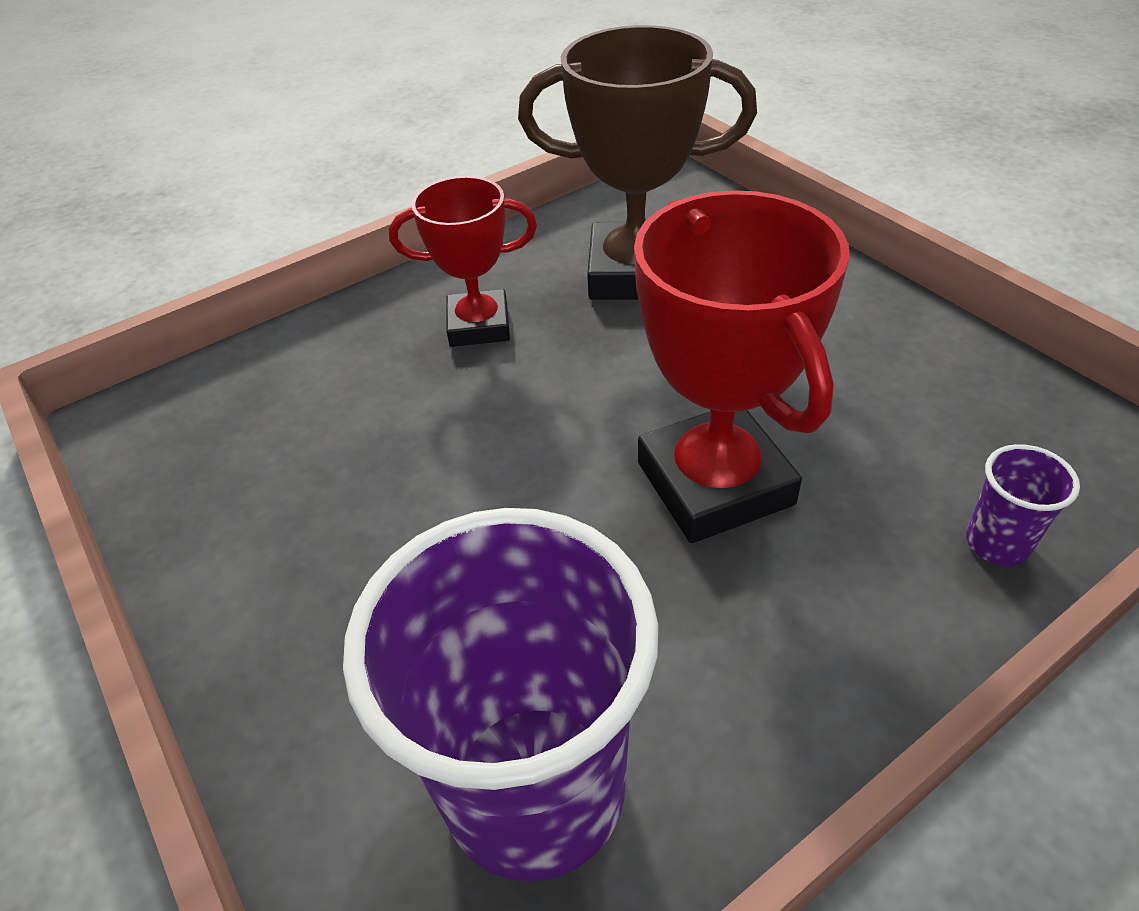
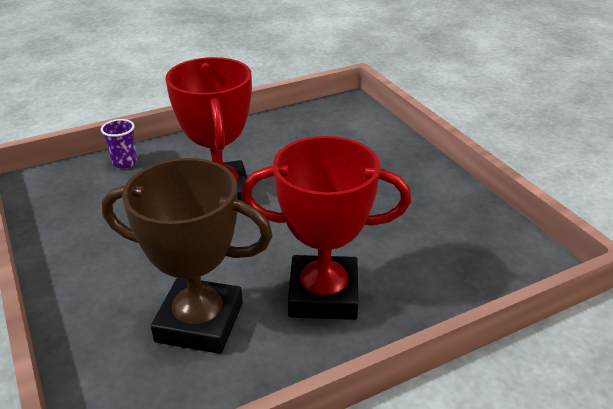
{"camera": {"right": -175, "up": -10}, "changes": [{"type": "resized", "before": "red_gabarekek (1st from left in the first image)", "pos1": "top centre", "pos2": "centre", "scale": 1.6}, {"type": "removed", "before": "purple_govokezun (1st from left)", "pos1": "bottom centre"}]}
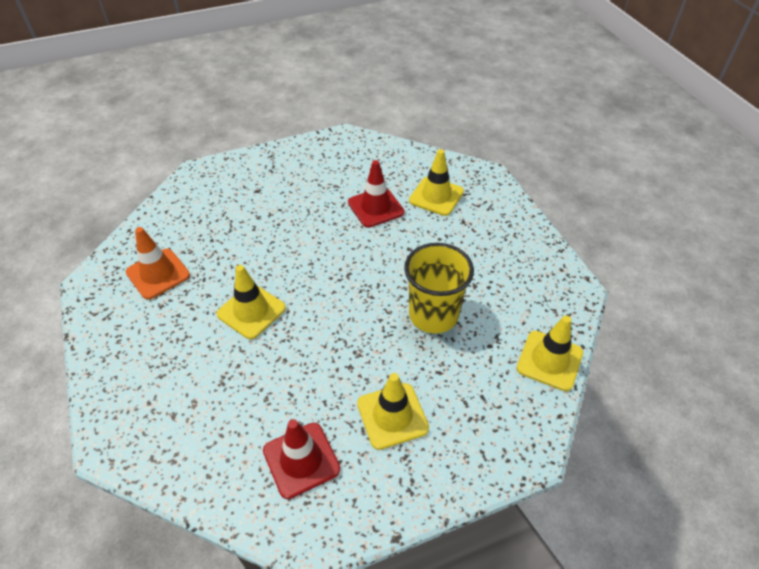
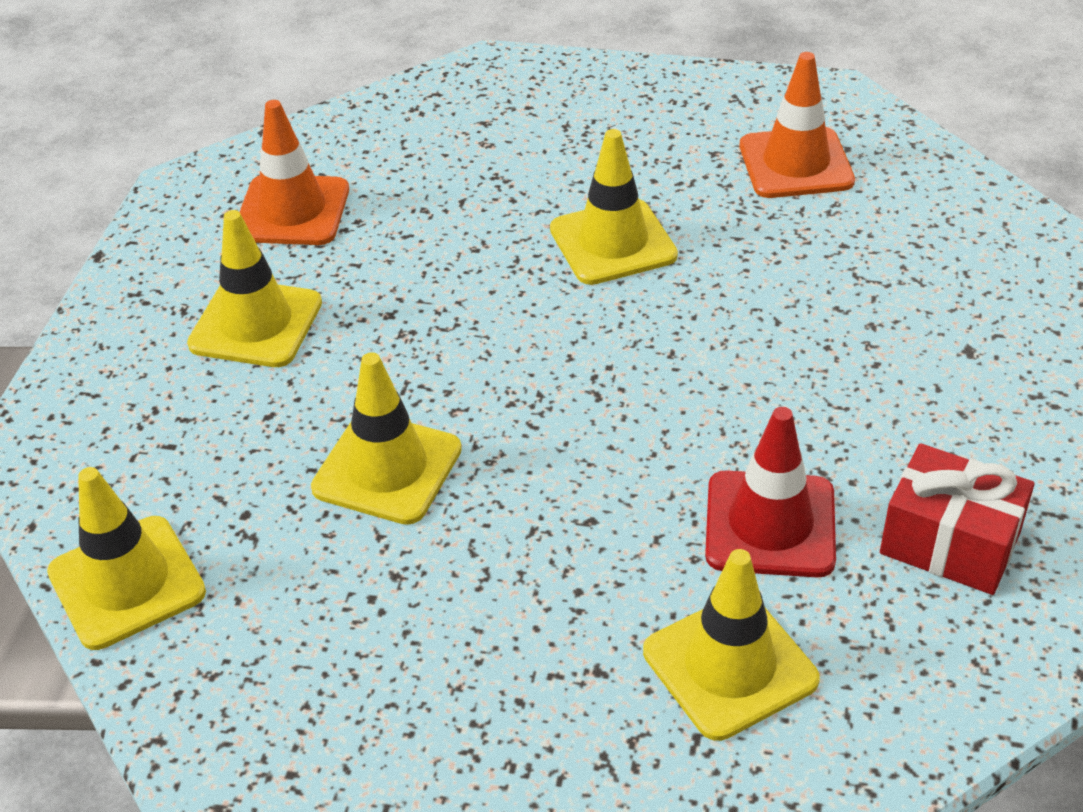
{"camera": {"right": 125, "up": -5}, "changes": [{"type": "recoloured", "before": "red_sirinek (1st from left)", "after": "orange_sirinek (1st from left)", "pos1": "bottom centre", "pos2": "top left"}, {"type": "replaced", "before": "yellow_govokezun", "after": "yellow_sirinek (3rd from left)", "pos1": "centre", "pos2": "centre"}, {"type": "added", "after": "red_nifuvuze", "pos2": "middle right"}]}
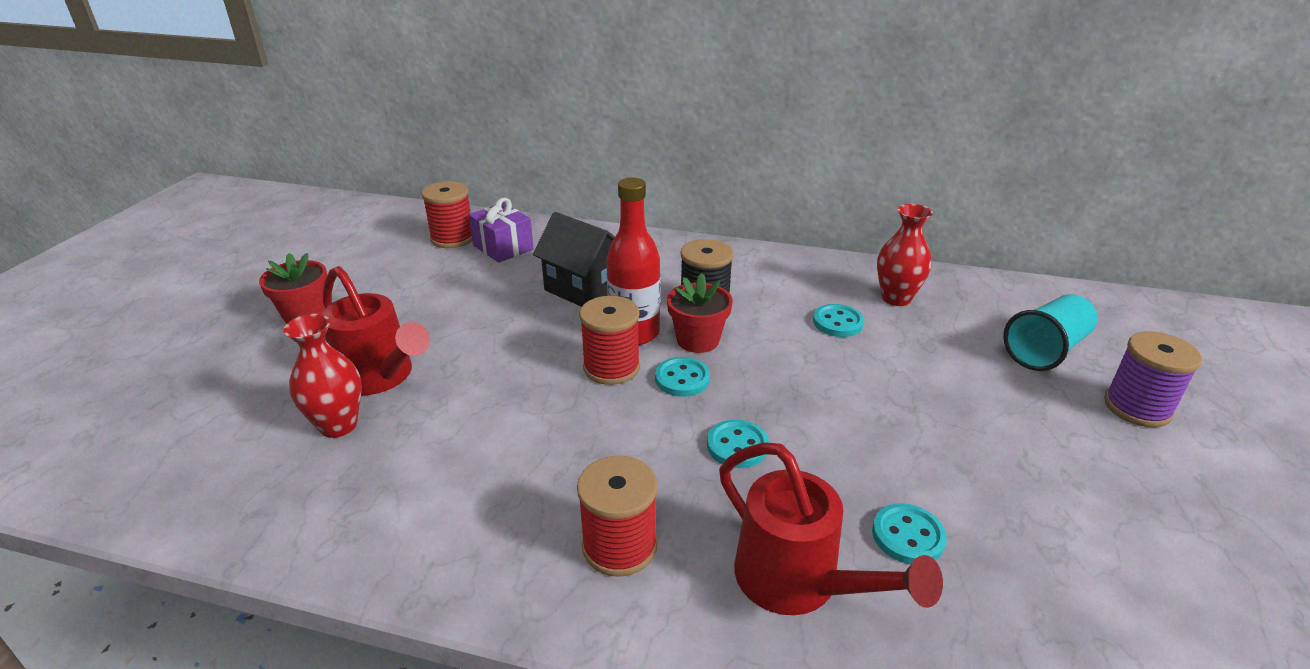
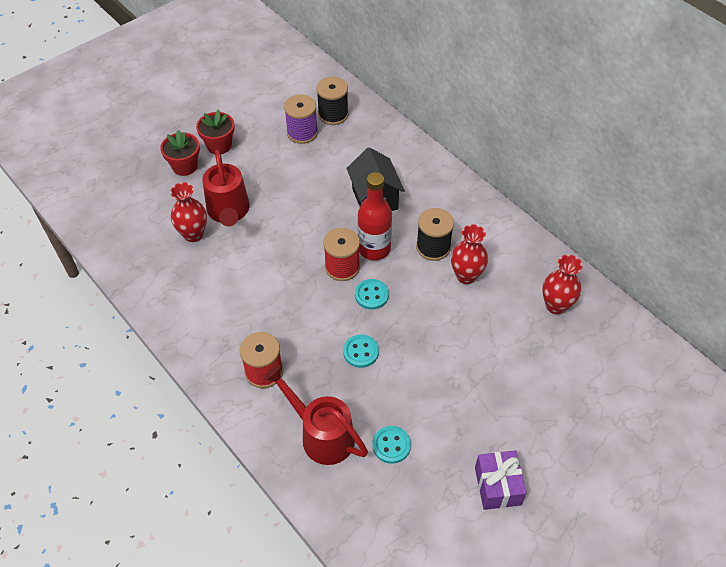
{"camera": {"right": 35, "up": 20}, "changes": [{"type": "moved", "before": "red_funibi (2nd from left in the first image)", "after": "red_funibi (1st from left)", "pos1": "centre", "pos2": "top left"}, {"type": "turned", "before": "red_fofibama (2nd from left)", "pos1": "bottom centre", "pos2": "bottom centre", "turn": 135}, {"type": "moved", "before": "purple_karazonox", "pos1": "middle right", "pos2": "top centre"}, {"type": "recoloured", "before": "red_karazonox (1st from left)", "after": "black_karazonox (1st from left)", "pos1": "top centre", "pos2": "top centre"}, {"type": "added", "after": "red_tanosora (2nd from left)", "pos2": "centre"}, {"type": "moved", "before": "purple_nifuvuze", "pos1": "centre", "pos2": "bottom right"}, {"type": "removed", "before": "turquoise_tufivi (3rd from left)", "pos1": "centre"}, {"type": "removed", "before": "turquoise_govokezun", "pos1": "middle right"}]}
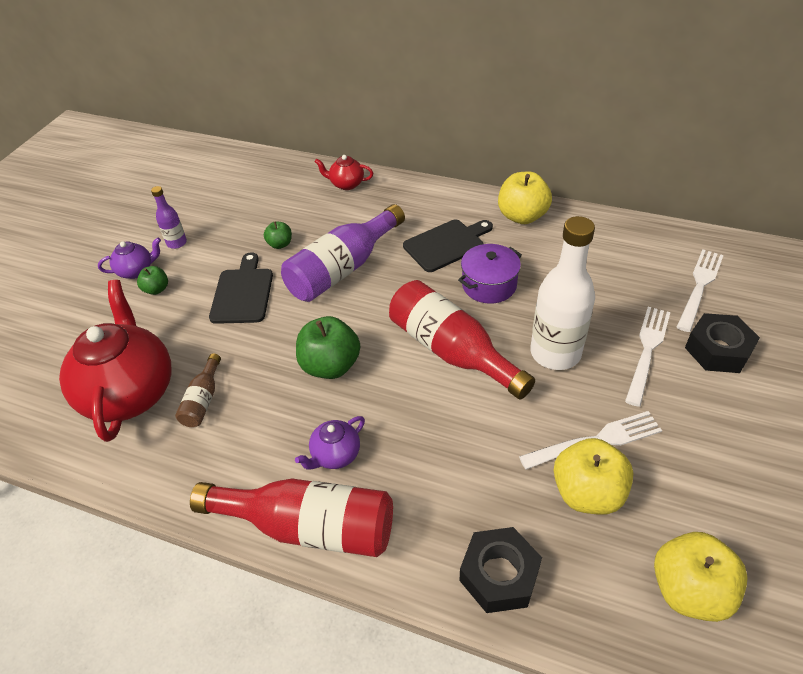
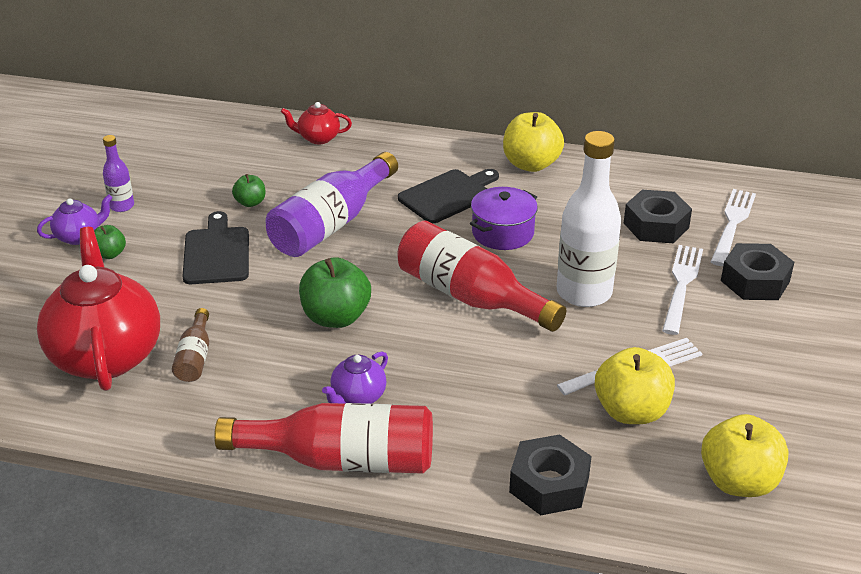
{"camera": {"right": -10, "up": -10}, "changes": [{"type": "added", "after": "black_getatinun (2nd from left)", "pos2": "middle right"}]}
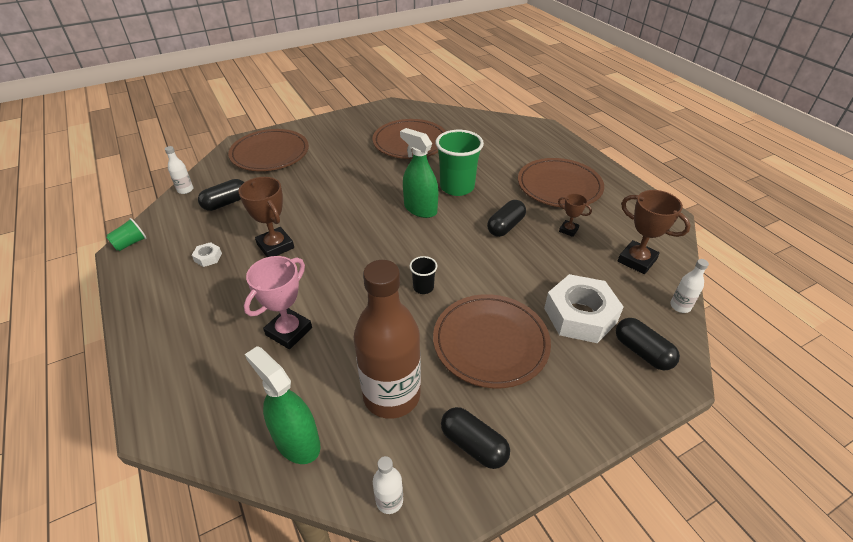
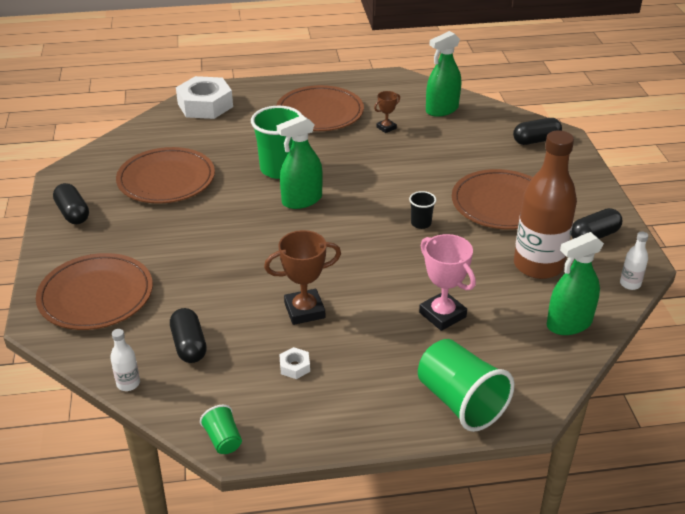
{"camera": {"right": -70, "up": -5}, "changes": [{"type": "moved", "before": "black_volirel (3rd from left in the first image)", "after": "black_volirel (1st from left)", "pos1": "centre", "pos2": "middle left"}, {"type": "moved", "before": "white_getatinun (2nd from left in the first image)", "after": "white_getatinun (1st from left)", "pos1": "middle right", "pos2": "top left"}, {"type": "added", "after": "green_govokezun (3rd from left)", "pos2": "bottom right"}, {"type": "replaced", "before": "brown_gabarekek (3rd from left)", "after": "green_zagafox (2nd from left)", "pos1": "middle right", "pos2": "top centre"}, {"type": "removed", "before": "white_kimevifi (3rd from left)", "pos1": "middle right"}]}
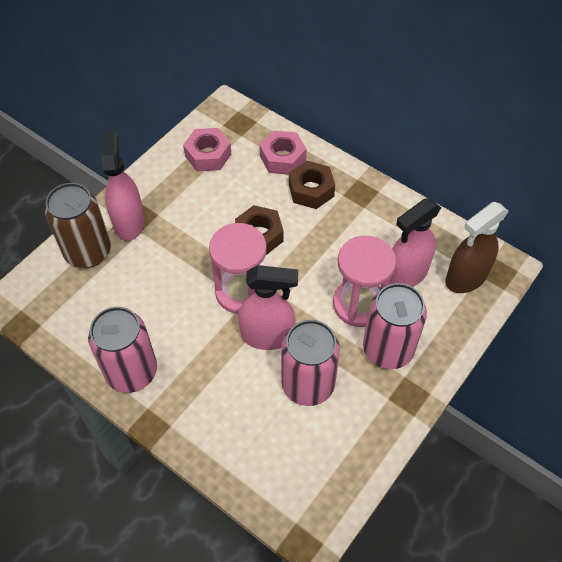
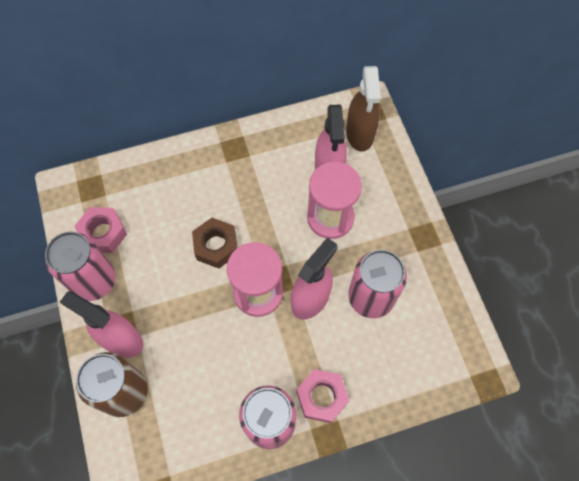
{"camera": {"right": -55, "up": 10}, "changes": [{"type": "moved", "before": "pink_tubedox (3rd from left in the first image)", "after": "pink_tubedox (1st from left)", "pos1": "middle right", "pos2": "middle left"}, {"type": "moved", "before": "pink_getatinun (2nd from left)", "pos1": "top centre", "pos2": "bottom centre"}, {"type": "removed", "before": "brown_getatinun (2nd from left)", "pos1": "top centre"}]}
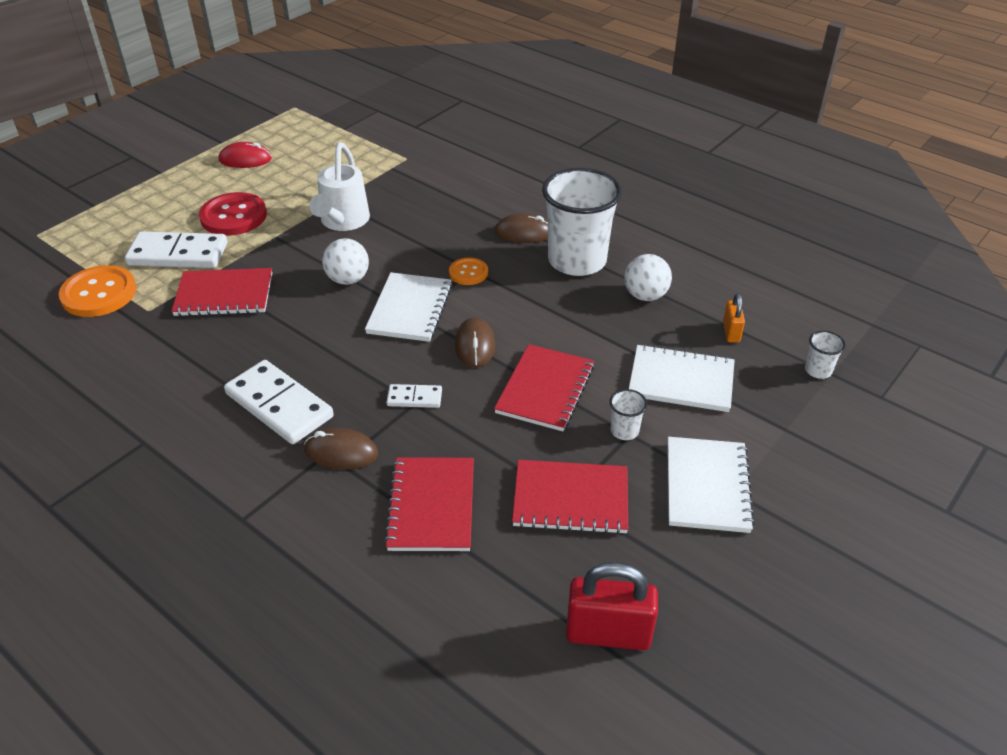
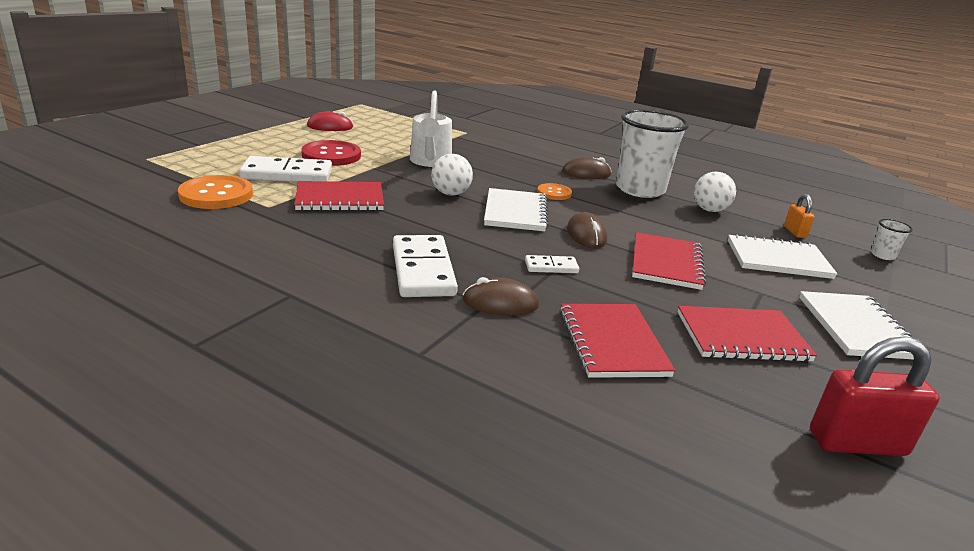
{"camera": {"right": -10, "up": -15}, "changes": [{"type": "turned", "before": "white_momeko (2nd from left)", "pos1": "middle left", "pos2": "centre", "turn": 45}, {"type": "removed", "before": "white_govokezun (2nd from left)", "pos1": "centre"}]}
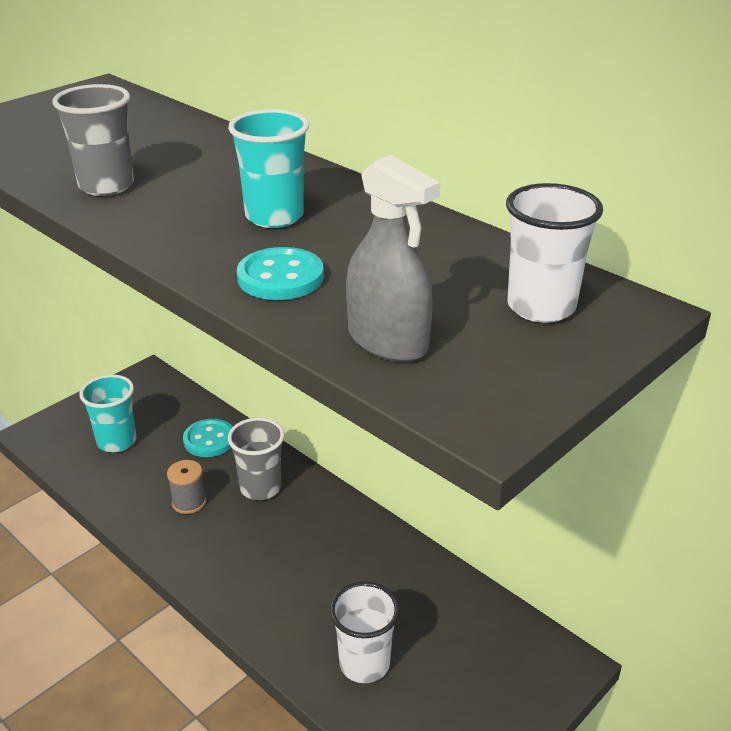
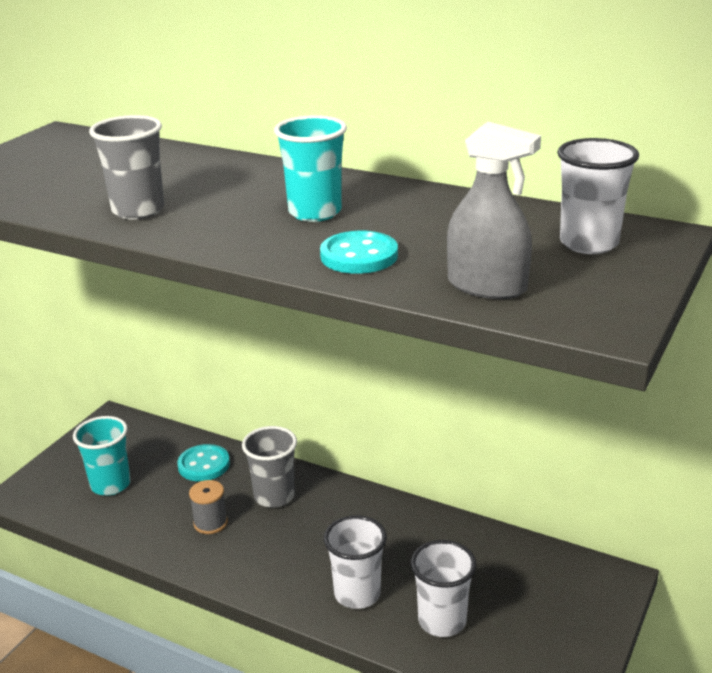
{"camera": {"right": -15, "up": -5}, "changes": [{"type": "added", "after": "white_govokezun (1st from left)", "pos2": "bottom centre"}]}
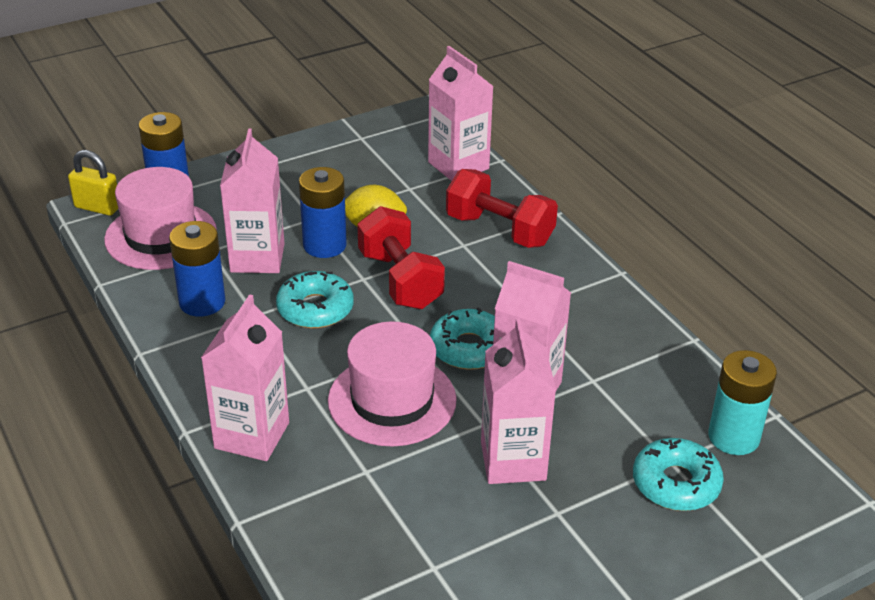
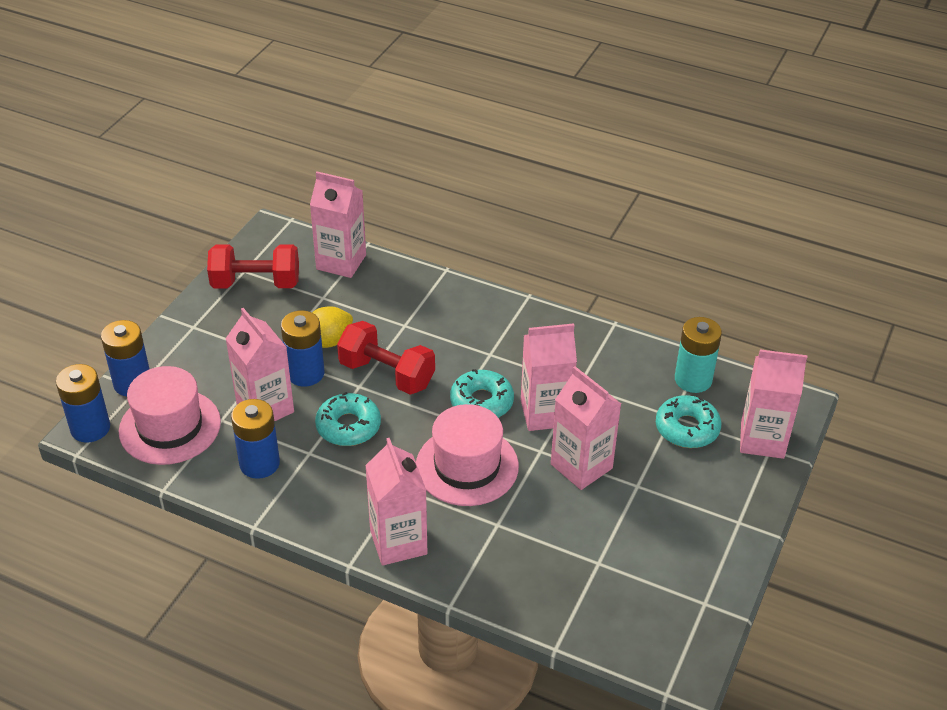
{"camera": {"right": -35, "up": 5}, "changes": [{"type": "replaced", "before": "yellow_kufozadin", "after": "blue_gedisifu (1st from left)", "pos1": "top left", "pos2": "middle left"}, {"type": "moved", "before": "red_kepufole (2nd from left in the first image)", "after": "red_kepufole (1st from left)", "pos1": "centre", "pos2": "middle left"}, {"type": "added", "after": "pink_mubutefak (6th from left)", "pos2": "middle right"}]}
